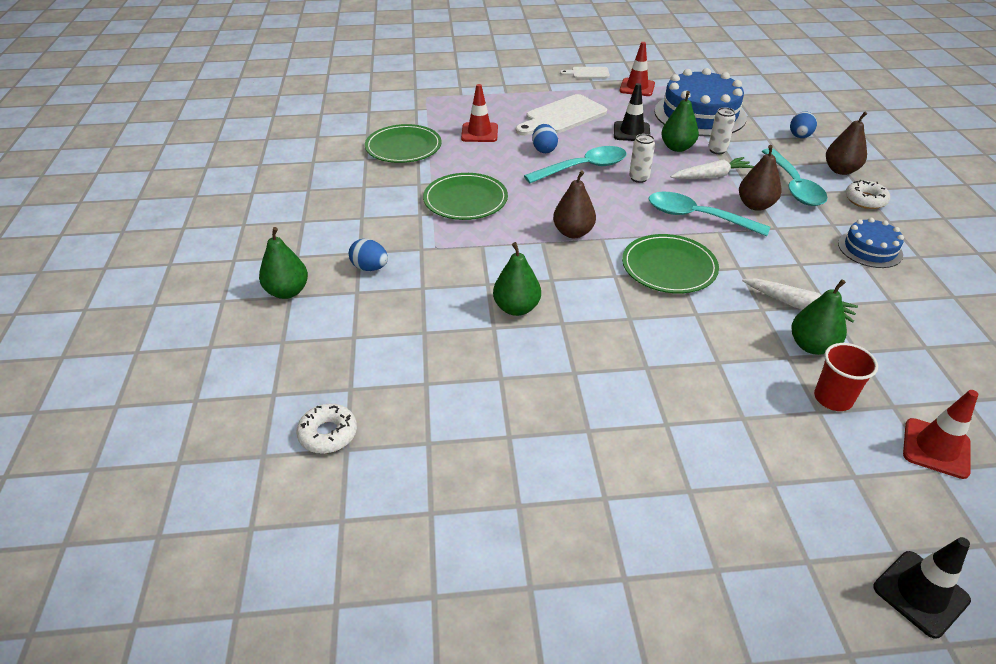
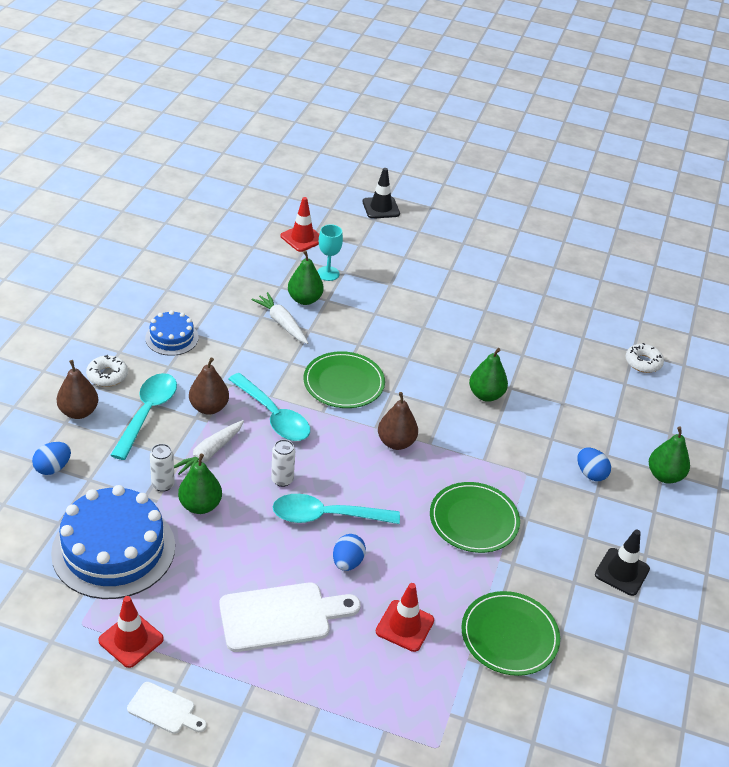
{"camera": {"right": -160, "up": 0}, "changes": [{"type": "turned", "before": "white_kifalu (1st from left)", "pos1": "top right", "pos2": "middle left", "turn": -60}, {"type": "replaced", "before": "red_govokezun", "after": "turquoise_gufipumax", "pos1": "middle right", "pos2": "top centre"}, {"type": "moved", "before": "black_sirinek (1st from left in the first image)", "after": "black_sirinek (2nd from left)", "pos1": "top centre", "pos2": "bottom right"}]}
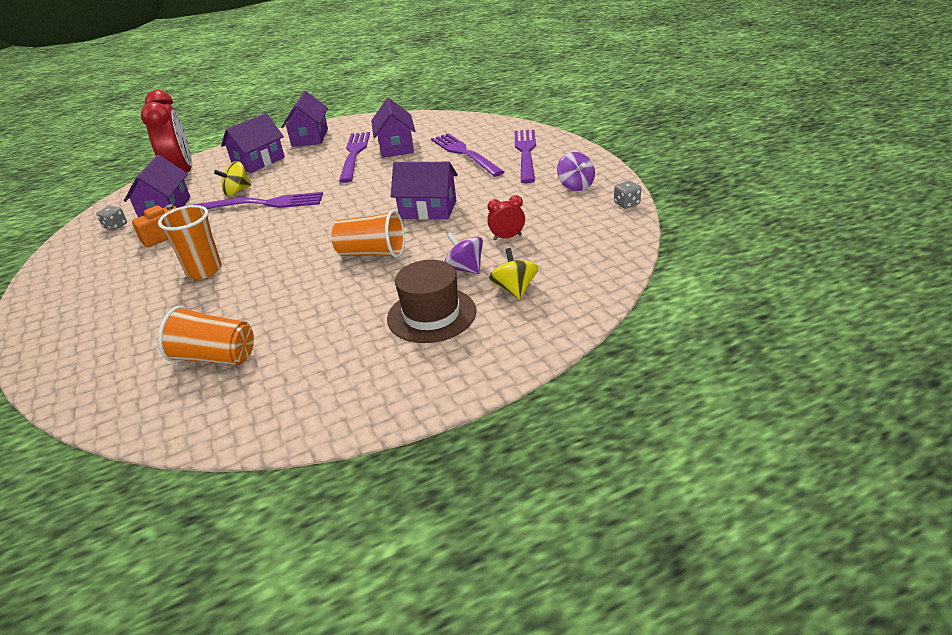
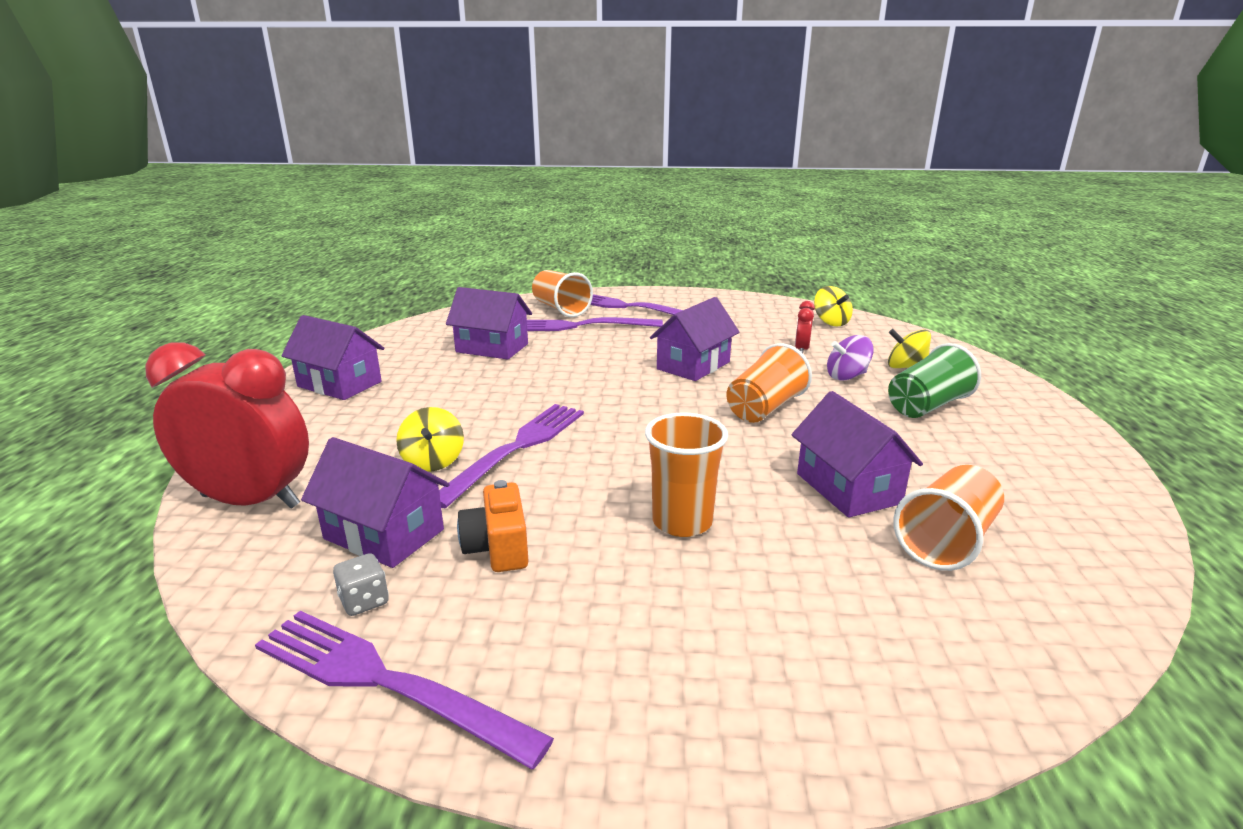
{"camera": {"right": -65, "up": -10}, "changes": [{"type": "moved", "before": "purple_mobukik (2nd from left in the first image)", "after": "purple_mobukik (1st from left)", "pos1": "top centre", "pos2": "bottom left"}, {"type": "added", "after": "orange_govokezun (1st from left)", "pos2": "centre"}, {"type": "moved", "before": "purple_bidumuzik (2nd from left in the first image)", "after": "purple_bidumuzik (5th from left)", "pos1": "top left", "pos2": "middle right"}, {"type": "added", "after": "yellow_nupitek (2nd from left)", "pos2": "middle right"}, {"type": "replaced", "before": "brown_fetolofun", "after": "green_govokezun", "pos1": "centre", "pos2": "middle right"}, {"type": "removed", "before": "purple_nupitek (2nd from left)", "pos1": "top centre"}, {"type": "removed", "before": "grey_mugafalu (2nd from left)", "pos1": "top centre"}]}
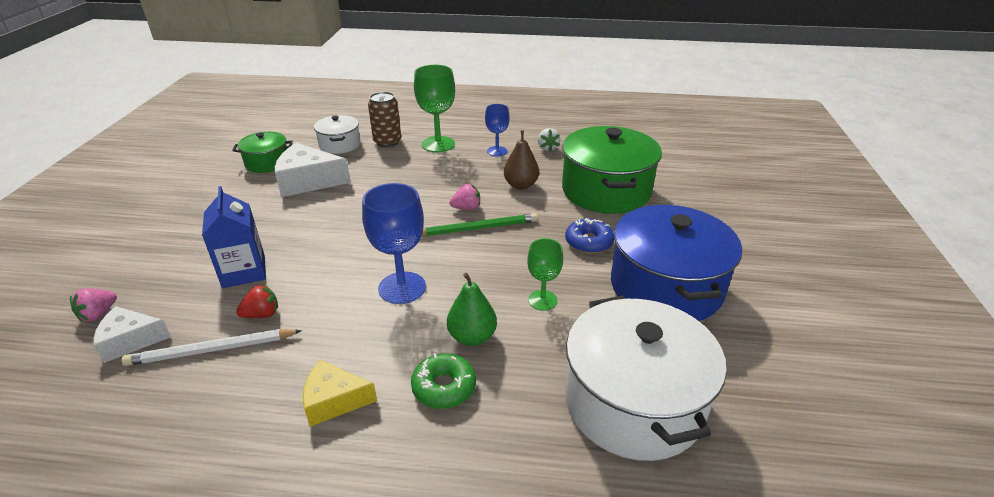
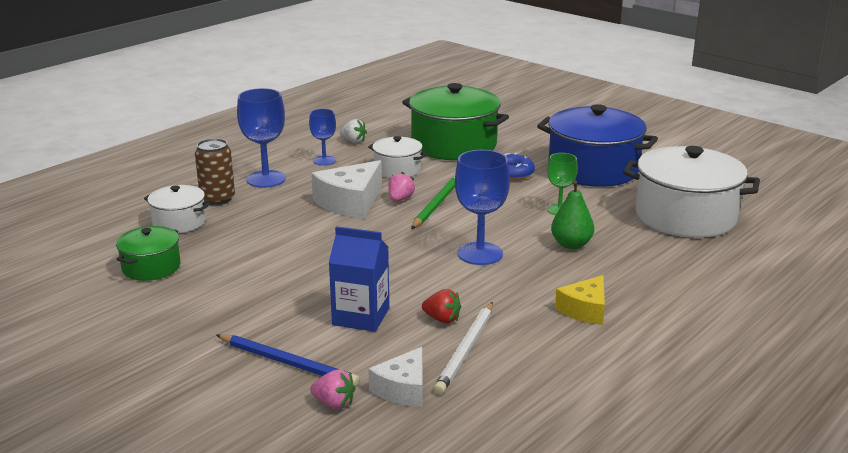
{"camera": {"right": -55, "up": -10}, "changes": [{"type": "added", "after": "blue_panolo", "pos2": "bottom centre"}, {"type": "recoloured", "before": "green_gufipumax (1st from left)", "after": "blue_gufipumax (1st from left)", "pos1": "top centre", "pos2": "top left"}, {"type": "turned", "before": "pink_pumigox (1st from left)", "pos1": "middle left", "pos2": "bottom centre", "turn": -45}, {"type": "moved", "before": "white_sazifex (2nd from left in the first image)", "after": "white_sazifex (1st from left)", "pos1": "middle left", "pos2": "centre"}, {"type": "replaced", "before": "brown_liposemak", "after": "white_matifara (2nd from left)", "pos1": "top centre", "pos2": "centre"}, {"type": "turned", "before": "red_pumigox", "pos1": "middle left", "pos2": "bottom centre", "turn": 105}, {"type": "removed", "before": "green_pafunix", "pos1": "bottom centre"}]}
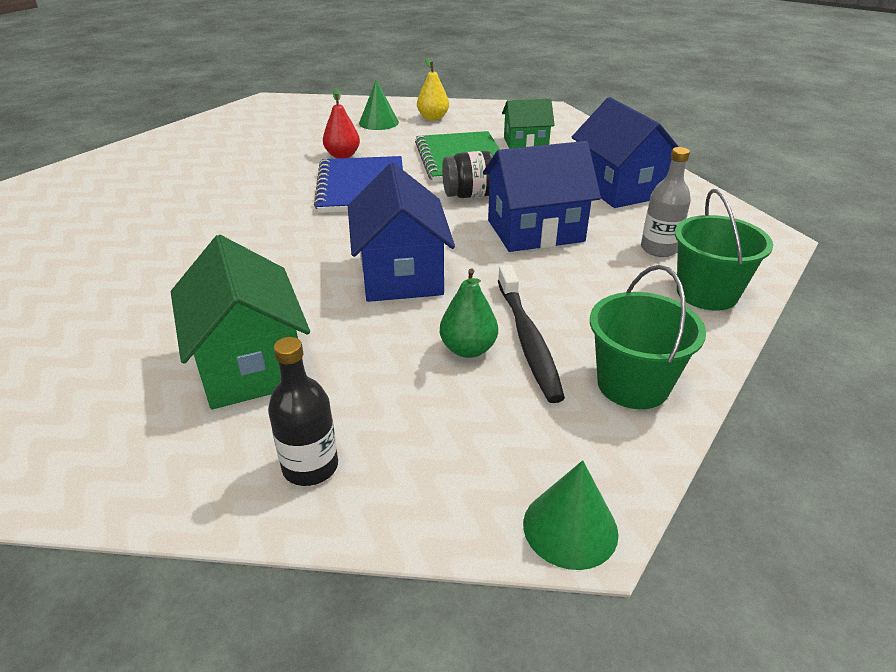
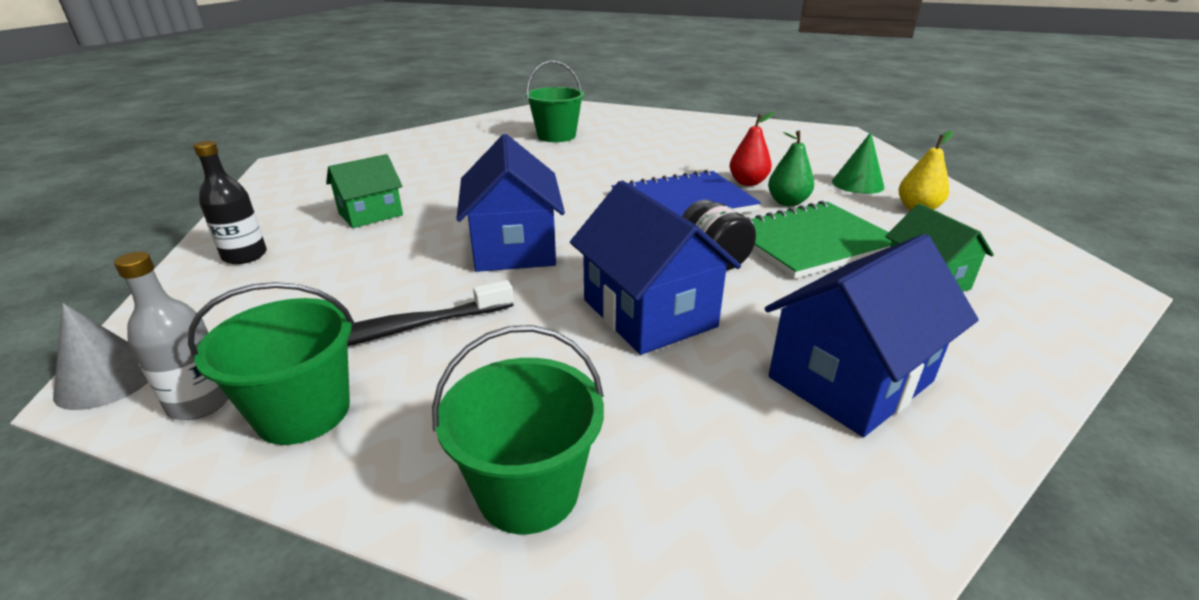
{"camera": {"right": 75, "up": -5}, "changes": [{"type": "recoloured", "before": "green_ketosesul (2nd from left)", "after": "grey_ketosesul", "pos1": "bottom centre", "pos2": "middle left"}, {"type": "moved", "before": "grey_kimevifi", "pos1": "top right", "pos2": "middle left"}, {"type": "resized", "before": "green_bidumuzik (1st from left)", "pos1": "middle left", "pos2": "top left", "scale": 0.63}, {"type": "turned", "before": "blue_bidumuzik (1st from left)", "pos1": "centre", "pos2": "centre", "turn": -75}, {"type": "added", "after": "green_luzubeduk (3rd from left)", "pos2": "top centre"}, {"type": "moved", "before": "green_liposemak", "pos1": "centre", "pos2": "top centre"}]}
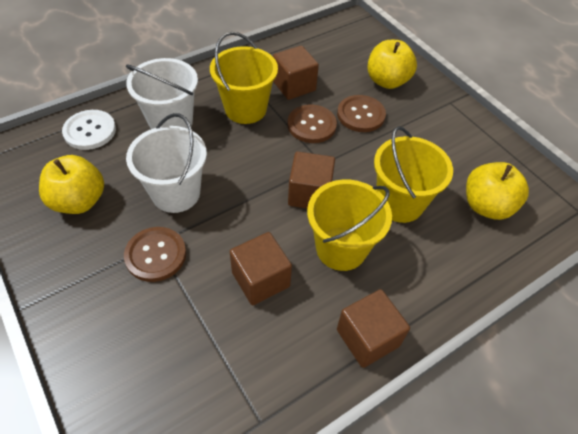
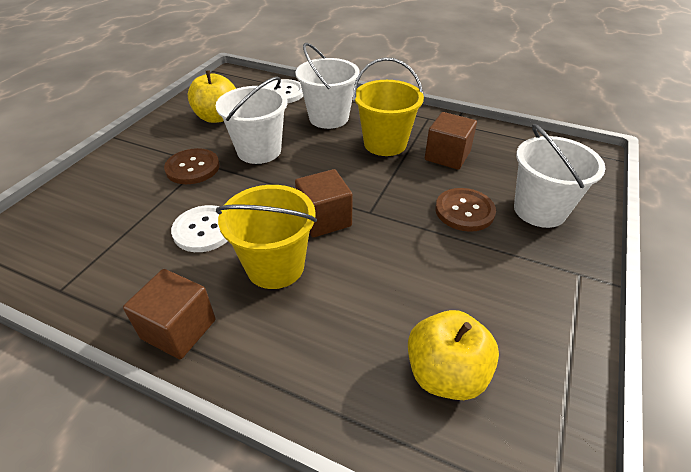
{"camera": {"right": 60, "up": -10}, "changes": [{"type": "replaced", "before": "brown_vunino (1st from left)", "after": "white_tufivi (1st from left)", "pos1": "centre", "pos2": "middle left"}, {"type": "replaced", "before": "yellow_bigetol (2nd from left)", "after": "white_luzubeduk (3rd from left)", "pos1": "top right", "pos2": "middle right"}, {"type": "removed", "before": "brown_tufivi (2nd from left)", "pos1": "top centre"}, {"type": "removed", "before": "yellow_luzubeduk (3rd from left)", "pos1": "middle right"}]}
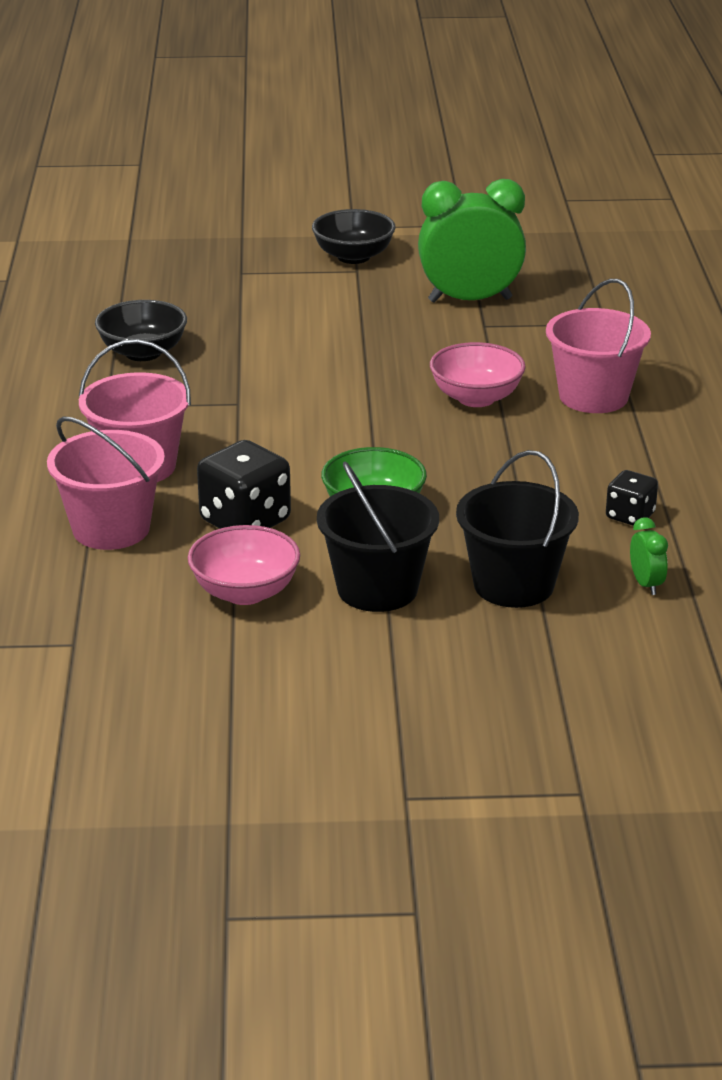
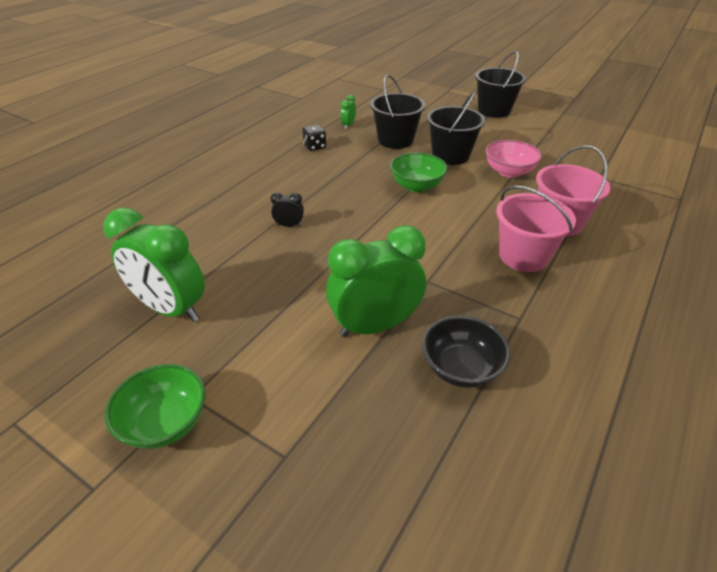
{"camera": {"right": -145, "up": 10}, "changes": [{"type": "recoloured", "before": "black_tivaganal (2nd from left)", "after": "green_tivaganal (1st from left)", "pos1": "top centre", "pos2": "bottom left"}, {"type": "replaced", "before": "pink_tivaganal (2nd from left)", "after": "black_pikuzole", "pos1": "centre", "pos2": "centre"}, {"type": "added", "after": "green_pikuzole (3rd from left)", "pos2": "centre"}, {"type": "added", "after": "black_luzubeduk (3rd from left)", "pos2": "top right"}, {"type": "removed", "before": "black_mugafalu (1st from left)", "pos1": "centre"}, {"type": "removed", "before": "pink_luzubeduk (3rd from left)", "pos1": "top right"}]}
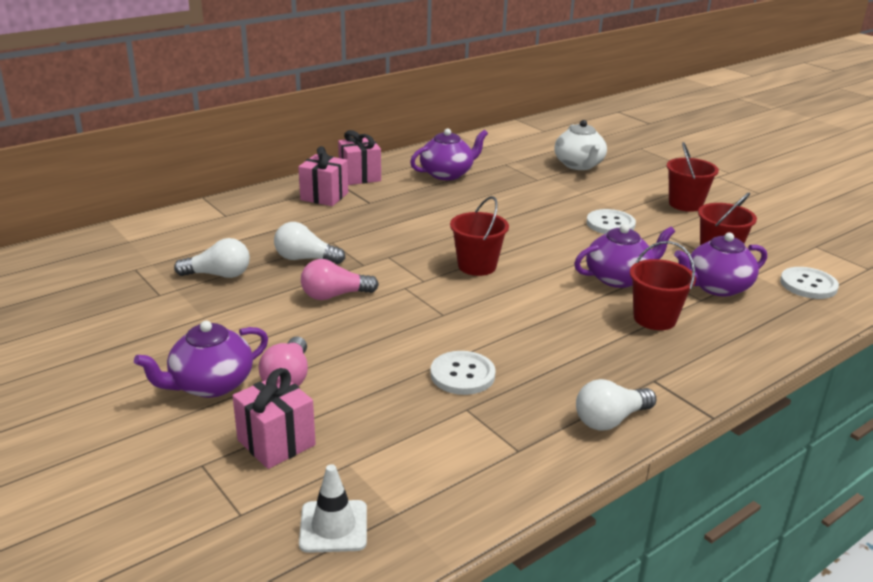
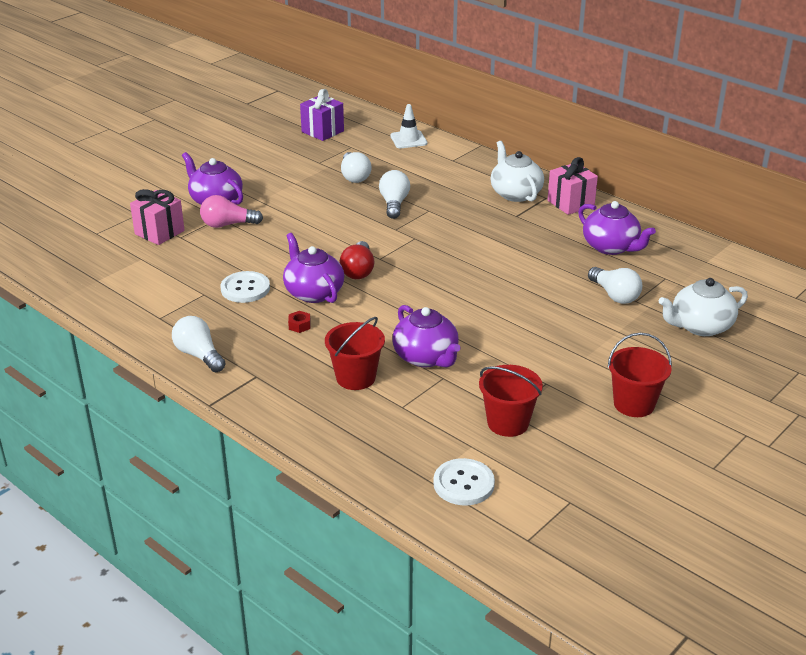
{"camera": {"right": 80, "up": 5}, "changes": [{"type": "moved", "before": "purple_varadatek (4th from left in the first image)", "after": "purple_varadatek (2nd from left)", "pos1": "middle right", "pos2": "centre"}, {"type": "added", "after": "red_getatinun", "pos2": "centre"}, {"type": "added", "after": "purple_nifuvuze", "pos2": "top centre"}, {"type": "added", "after": "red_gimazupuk", "pos2": "centre"}, {"type": "moved", "before": "white_sirinek", "pos1": "bottom centre", "pos2": "top centre"}, {"type": "replaced", "before": "pink_nifuvuze (2nd from left)", "after": "white_varadatek (1st from left)", "pos1": "top centre", "pos2": "top centre"}, {"type": "added", "after": "white_gimazupuk (4th from left)", "pos2": "middle right"}, {"type": "removed", "before": "pink_gimazupuk (2nd from left)", "pos1": "centre"}, {"type": "removed", "before": "red_luzubeduk (1st from left)", "pos1": "centre"}, {"type": "removed", "before": "white_tufivi (2nd from left)", "pos1": "middle right"}]}
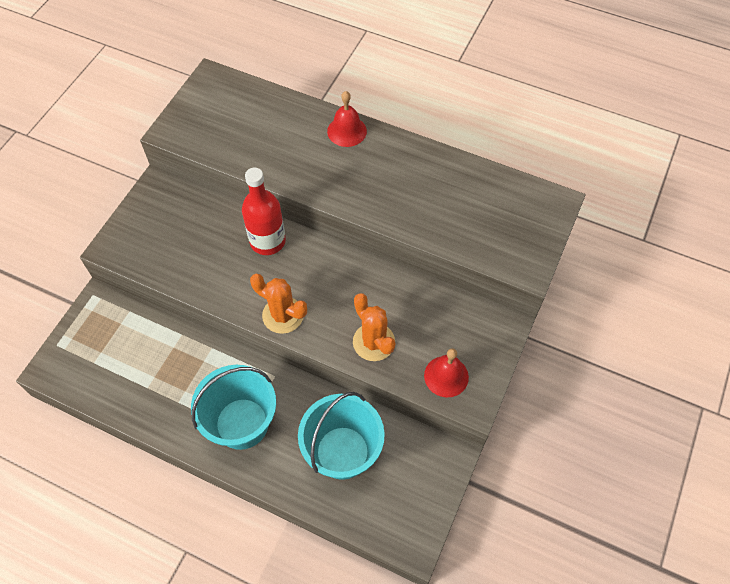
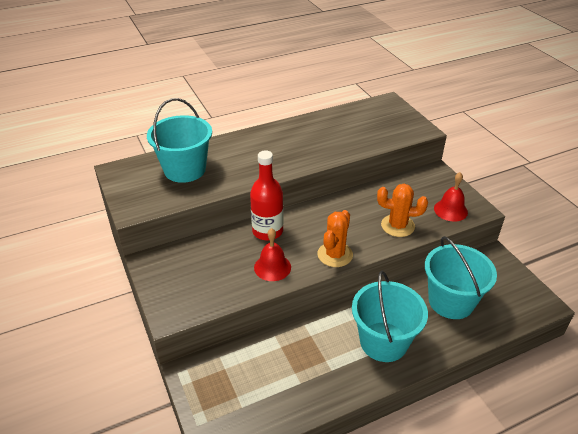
{"camera": {"right": -50, "up": -20}, "changes": [{"type": "added", "after": "turquoise_luzubeduk (1st from left)", "pos2": "top left"}, {"type": "moved", "before": "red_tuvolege (1st from left)", "pos1": "top centre", "pos2": "centre"}, {"type": "turned", "before": "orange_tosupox (1st from left)", "pos1": "centre", "pos2": "centre", "turn": -45}]}
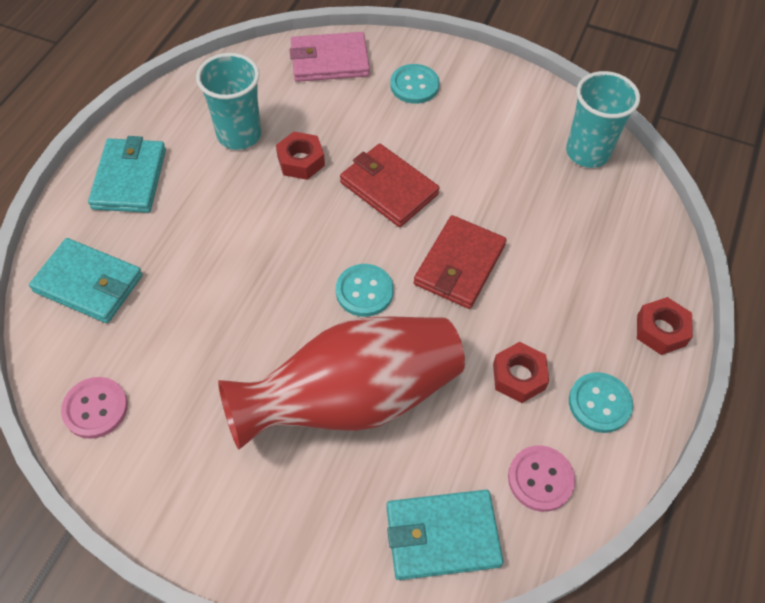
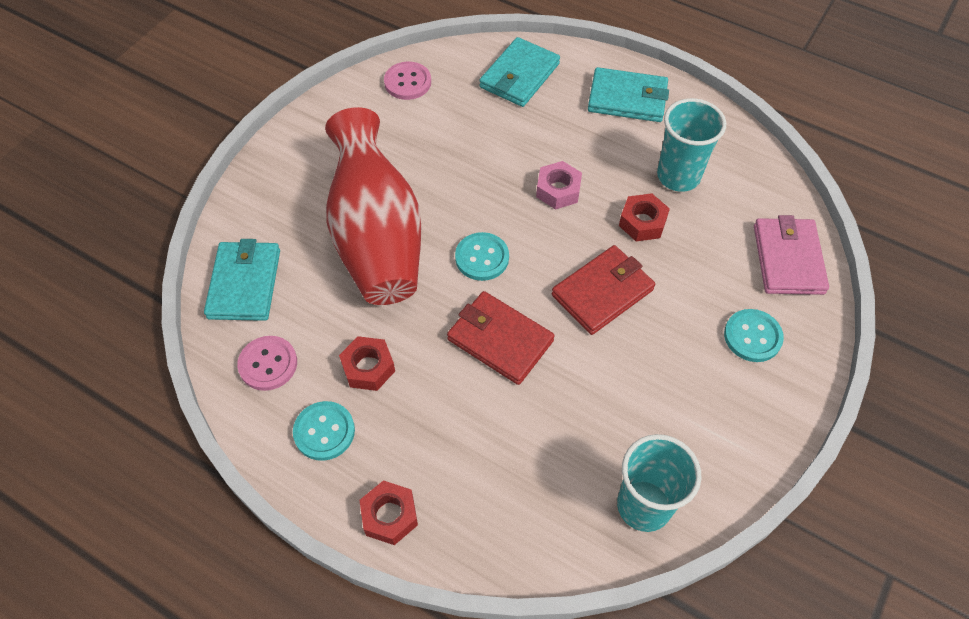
{"camera": {"right": 100, "up": 0}, "changes": [{"type": "added", "after": "pink_getatinun", "pos2": "top centre"}]}
